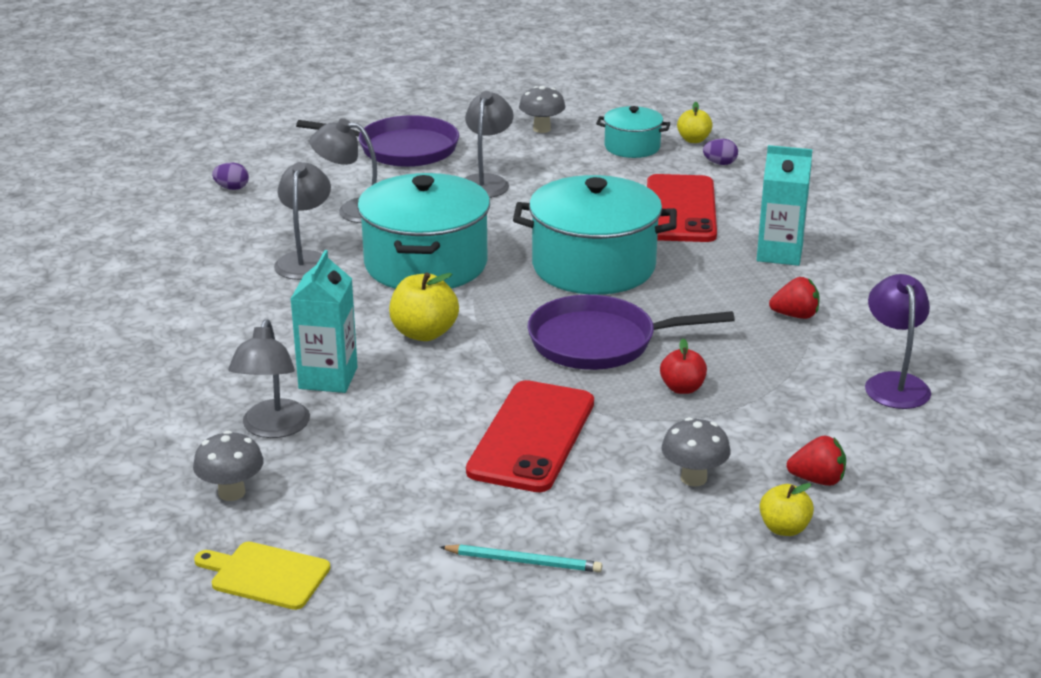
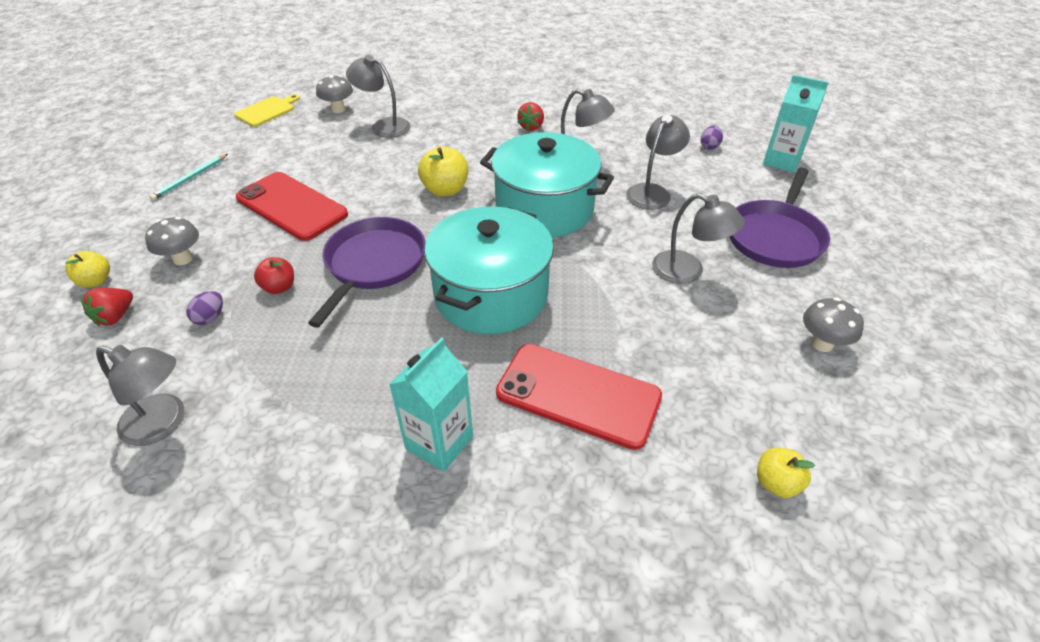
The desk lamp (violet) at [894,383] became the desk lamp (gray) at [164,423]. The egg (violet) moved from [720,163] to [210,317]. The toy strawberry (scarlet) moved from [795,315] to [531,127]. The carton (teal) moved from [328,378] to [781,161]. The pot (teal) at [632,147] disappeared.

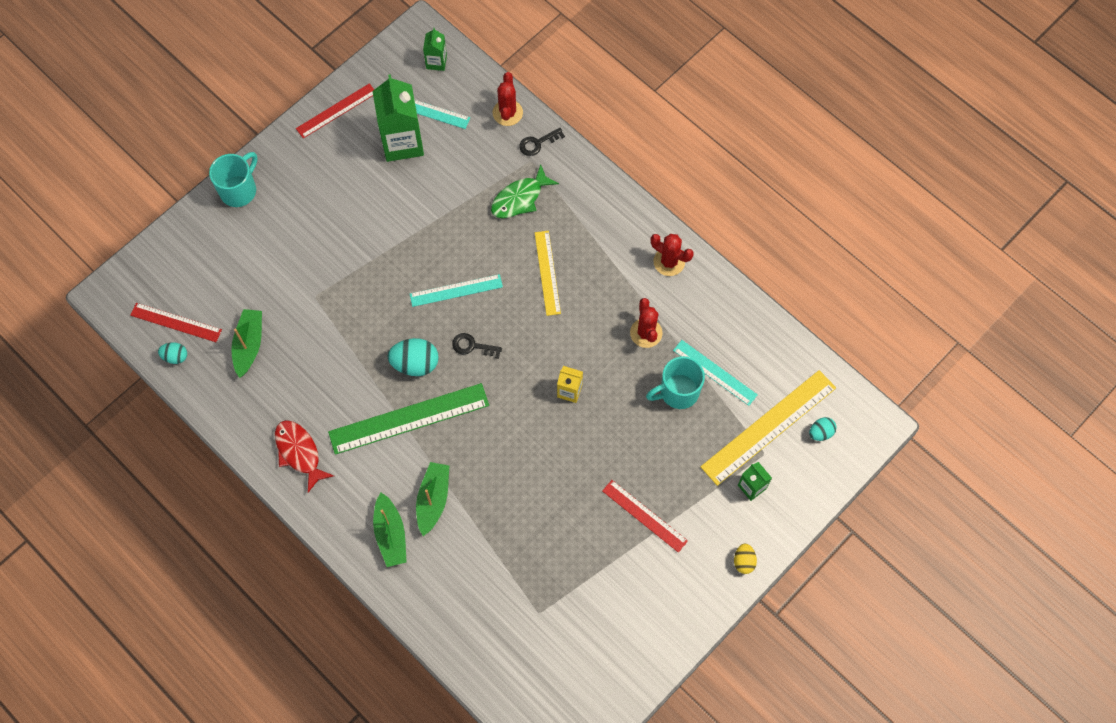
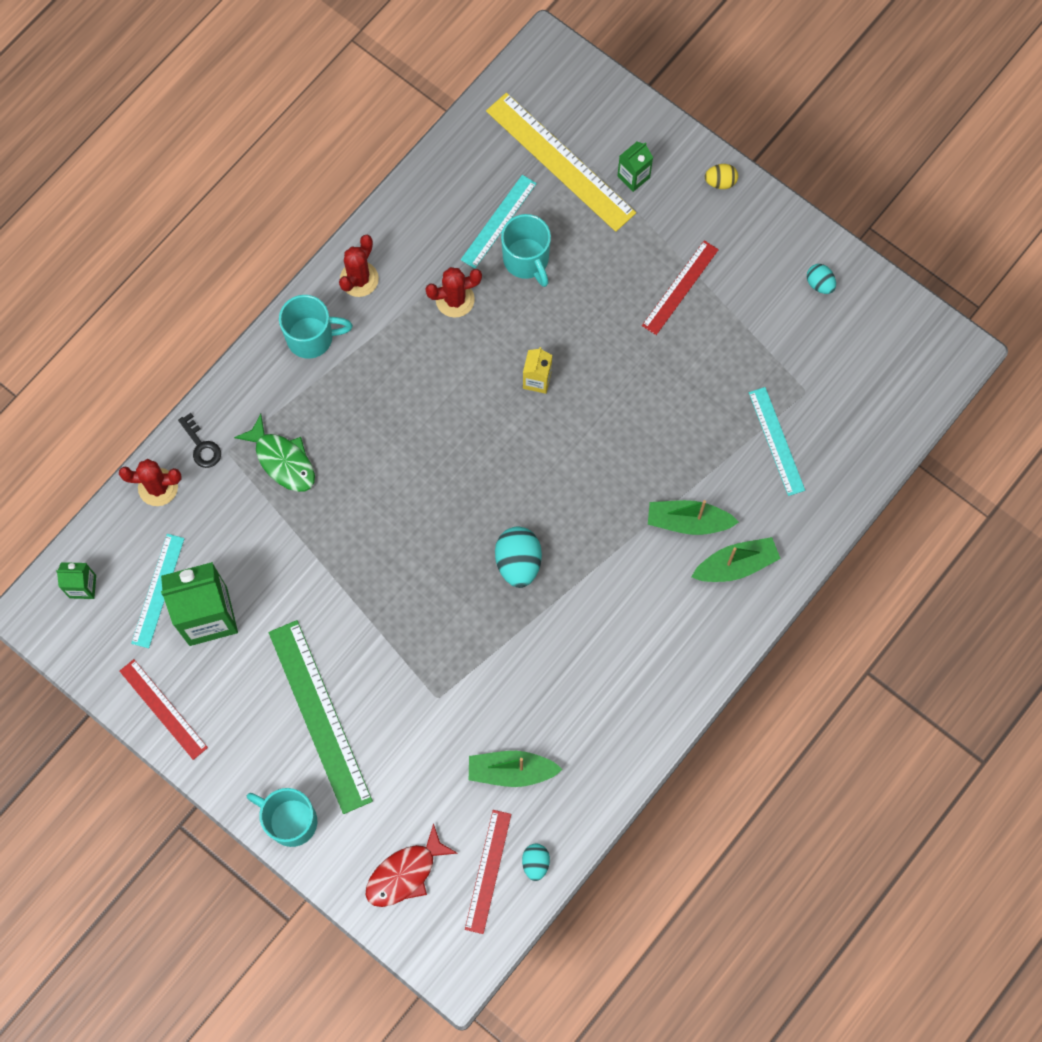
The ruler (emerald) moved from [409,418] to [320,716]. The tea mug (teal) at [312,337] appeared. The fish (scarlet) moved from [299,453] to [405,873]. The ruler (teal) moved from [456,290] to [776,441]. The egg (teal) moved from [820,432] to [819,284]. The latchkey (jet-black) at [472,346] disappeared. The ruler (golden) at [547,272] disappeared.

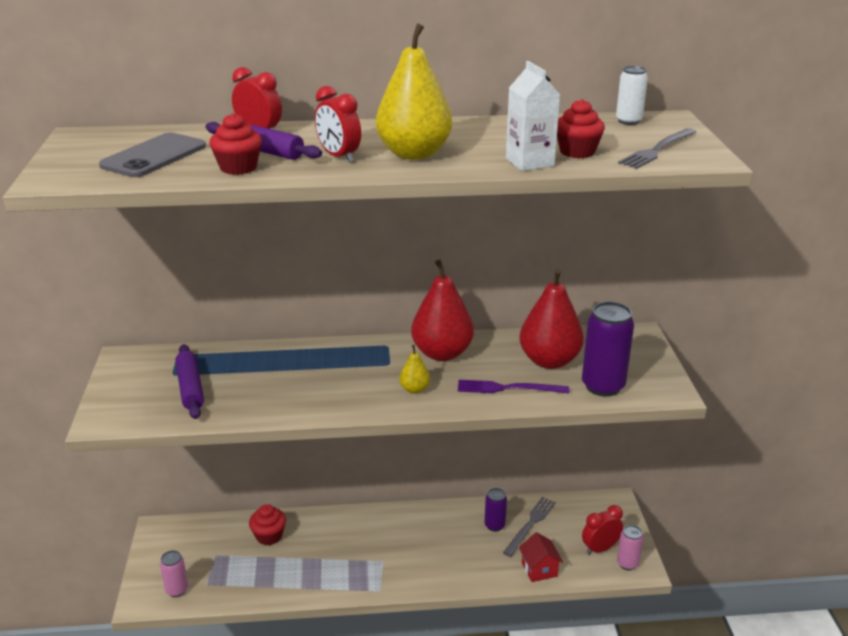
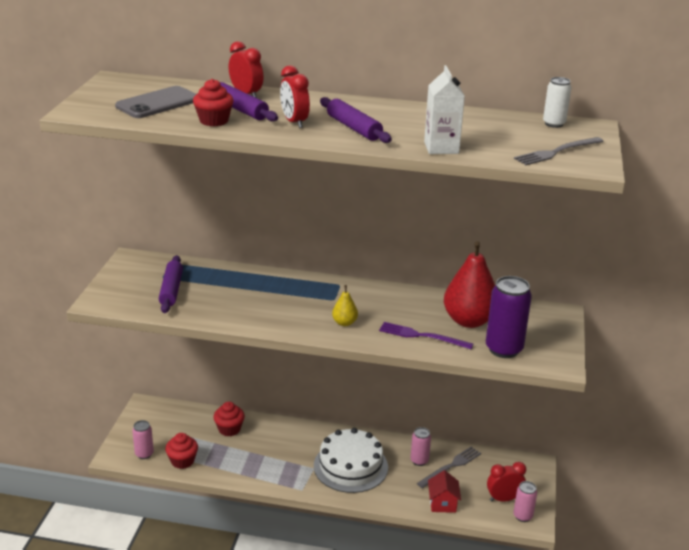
The muffin (scarlet) moved from [577,152] to [182,461]. The gateau (snow-white) at [350,466] appeared. The pear fruit (golden) at [414,154] was replaced by the rolling pin (violet) at [354,128]. The soda can (violet) at [494,525] became the soda can (pink) at [419,461]. The pear fruit (scarlet) at [442,353] disappeared.

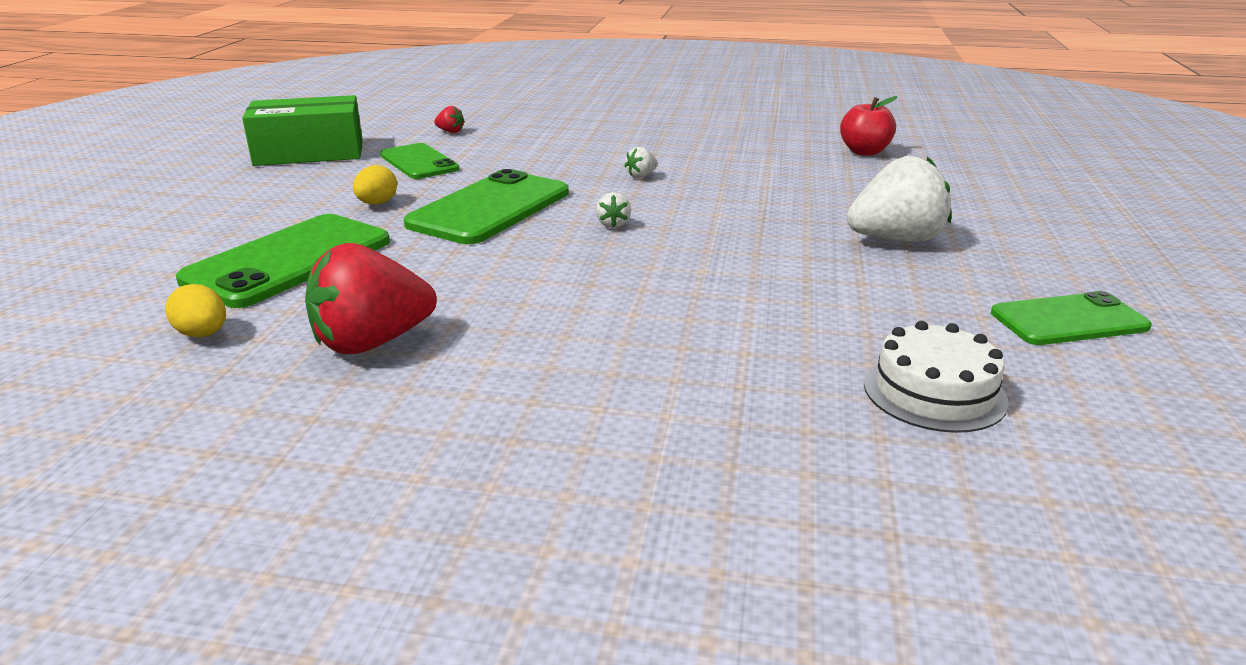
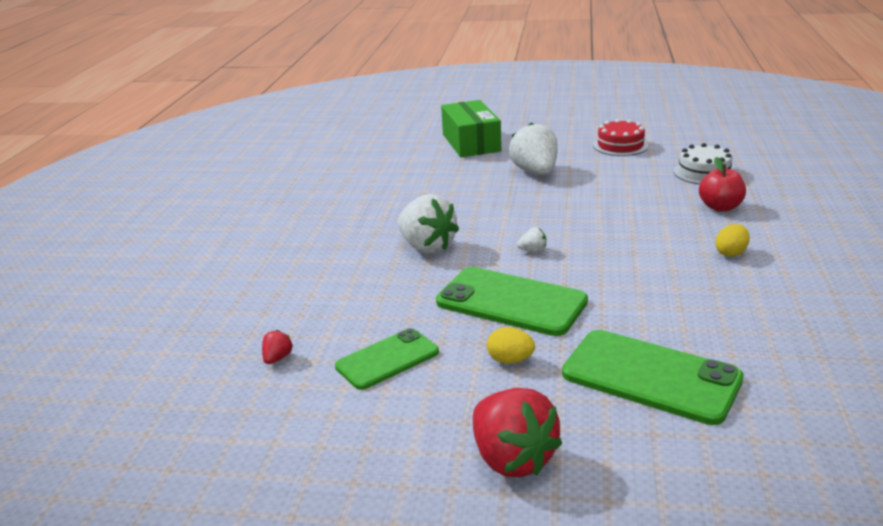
The toy strawberry (snow-white) at [641,176] changed to 2.36 times the size. The box (emerald) moved from [309,153] to [471,143]. The toy strawberry (scarlet) moved from [372,342] to [512,458]. The phone (emerald) at [1068,320] was replaced by the gateau (scarlet) at [620,145]. The toy apple (scarlet) moved from [864,152] to [720,207]. The egg (golden) moved from [203,334] to [731,253].

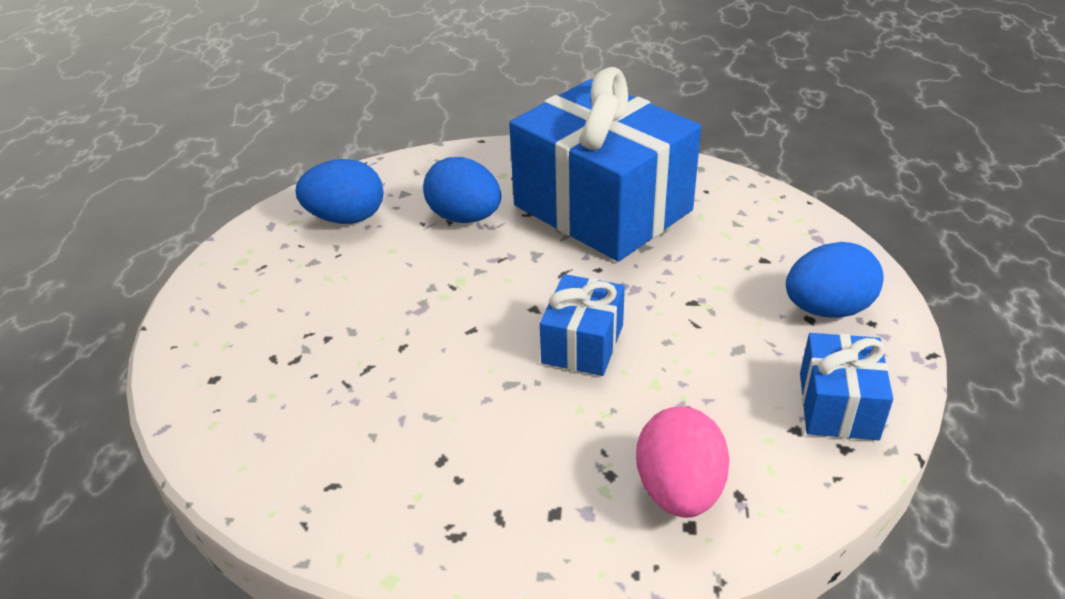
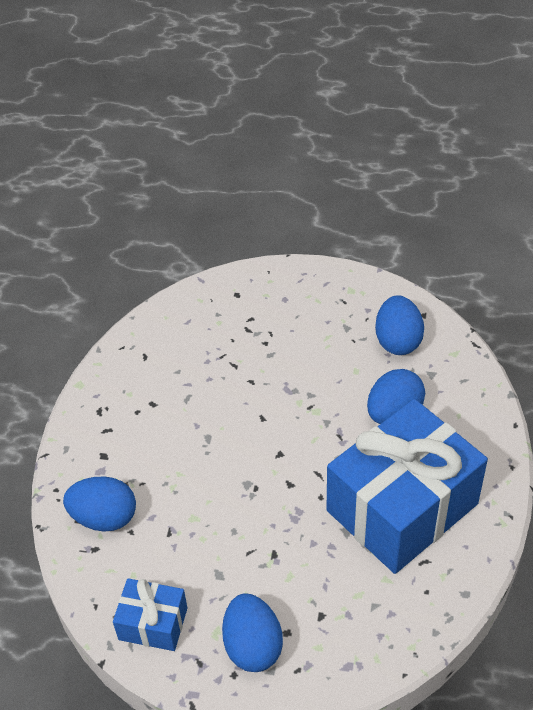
The egg (pink) at [679,490] became the egg (blue) at [104,517]. The gift (blue) at [582,344] disappeared.

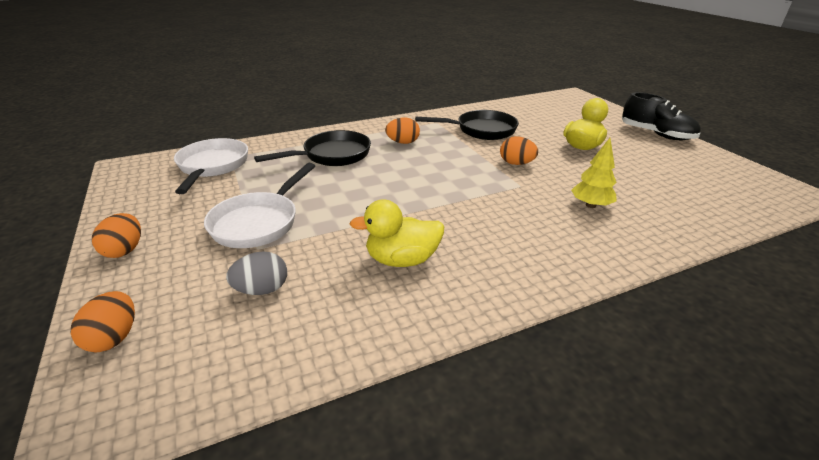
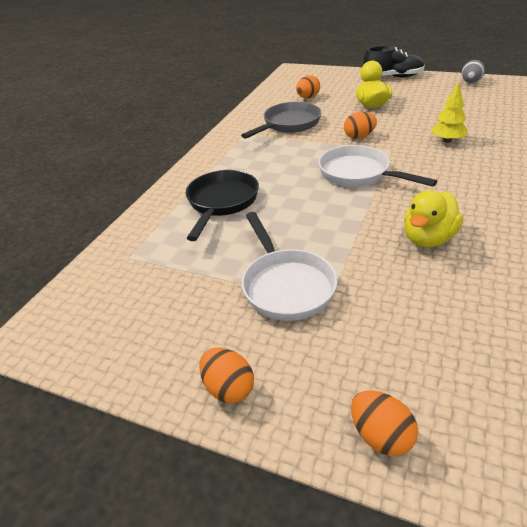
The pan (jet-black) at [481,130] became the pan (gray) at [289,124]. The egg (orange) moved from [403,142] to [308,97]. The pan (snow-white) moved from [212,166] to [358,174]. The egg (gray) moved from [262,290] to [470,82].

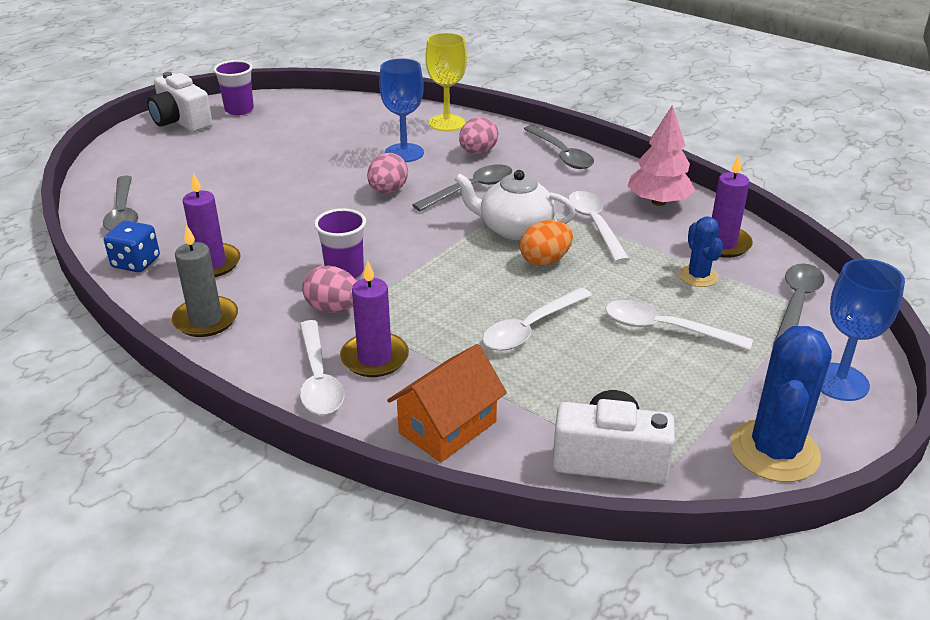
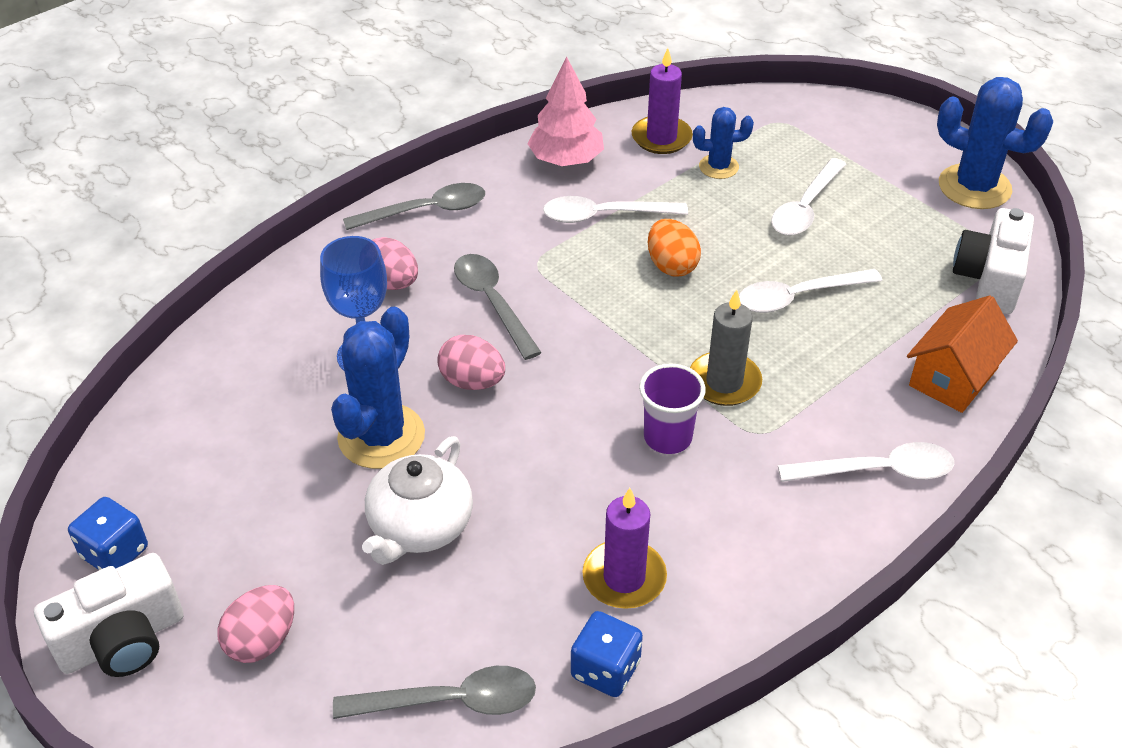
The tumbler (violet) at [239,110] was replaced by the game die (blue) at [115,552]. The egg (pink) moved from [333,308] to [262,641]. The cactus (blue) at [381,436] appeared. The tea pot (snow-white) moved from [514,229] to [420,527]. The pillar candle (gray) moved from [206,320] to [724,382]. The spoon (snow-white) at [530,328] turned 105 degrees clockwise. The cottage (orange) at [447,427] turned 75 degrees clockwise. The pillar candle (violet) at [375,358] disappeared. The goblet (golden) at [447,123] disappeared. The spoon (gray) at [796,303] disappeared. The goblet (blue) at [839,382] disappeared.

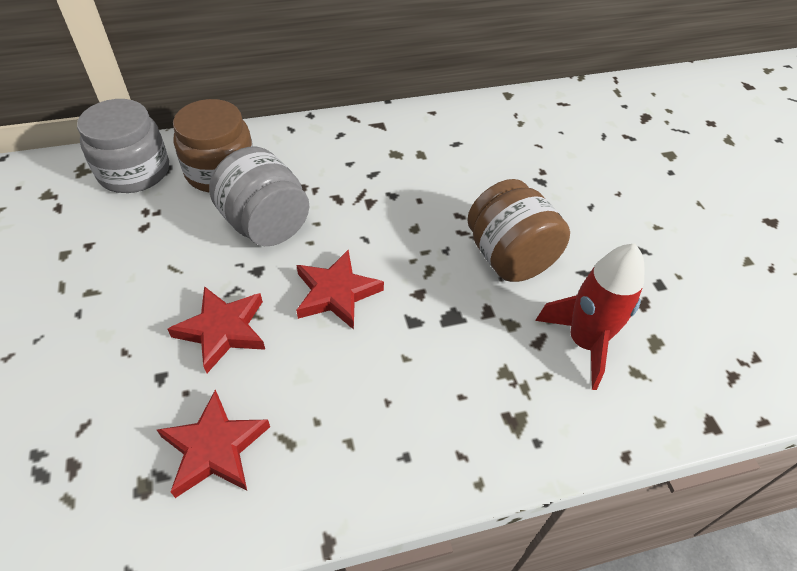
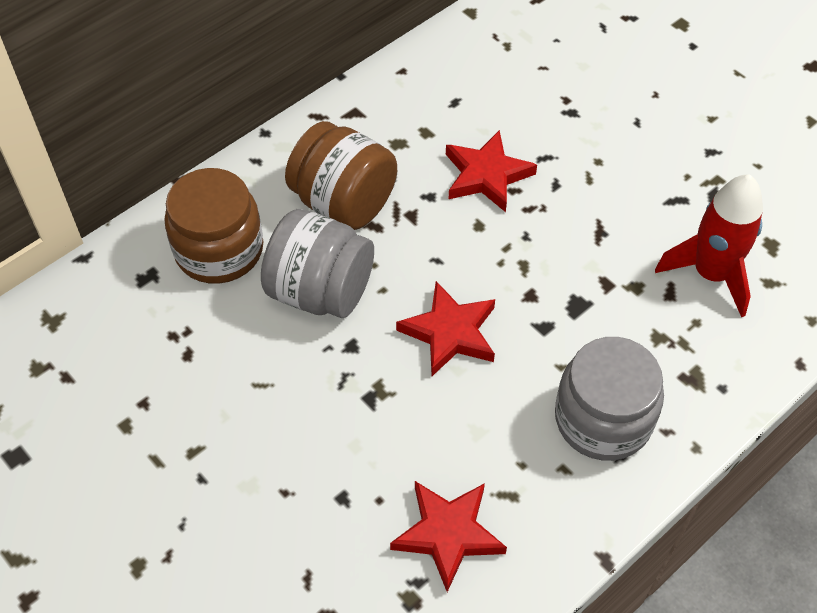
The preserve jar (dark brown) moved from [509,257] to [344,203]. The star (scarlet) moved from [222,330] to [486,175]. The preserve jar (gray) moved from [134,171] to [603,419].

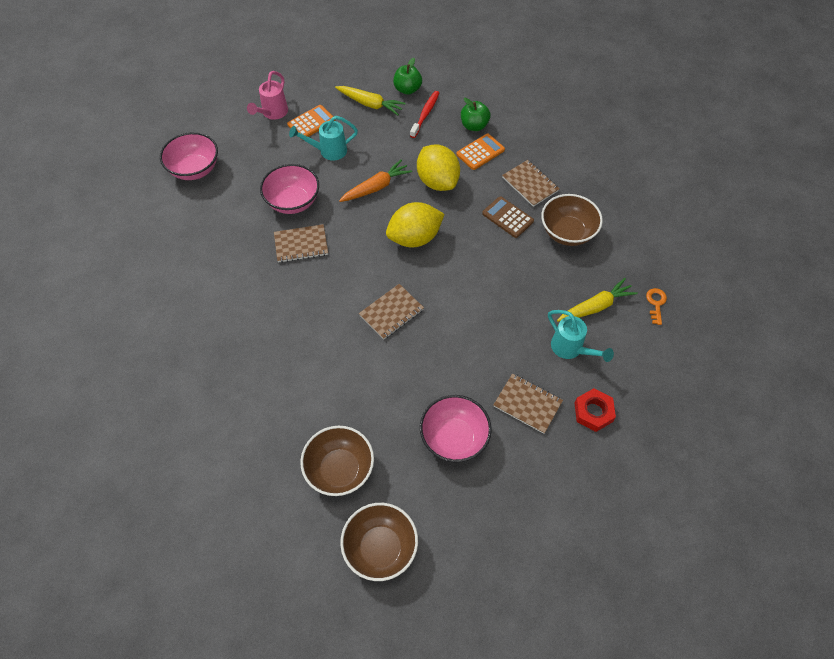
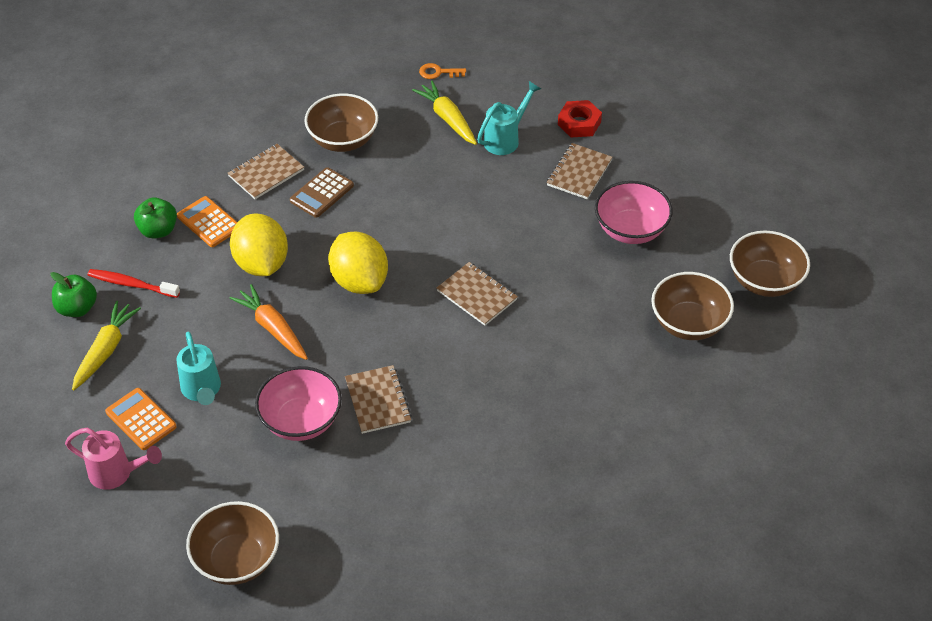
The bowl (pink) at [195,169] became the bowl (dark brown) at [237,560]. The citrus fruit (golden) at [437,181] turned 75 degrees counterclockwise.

